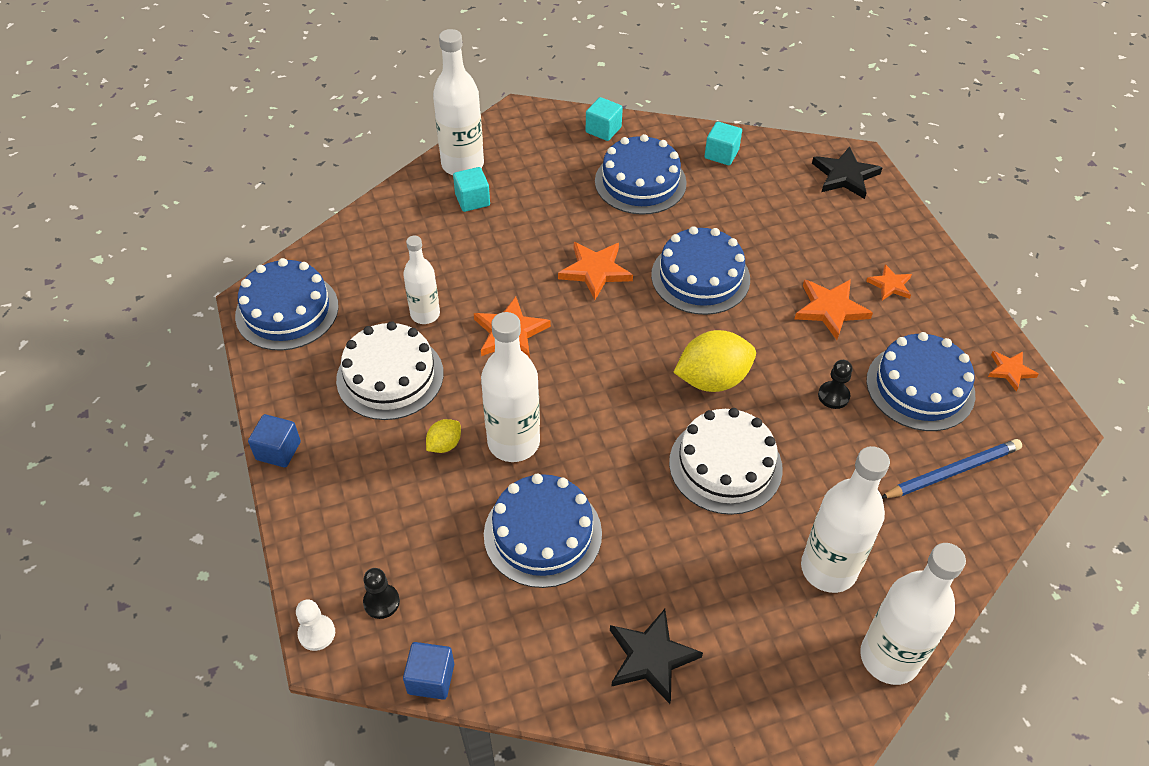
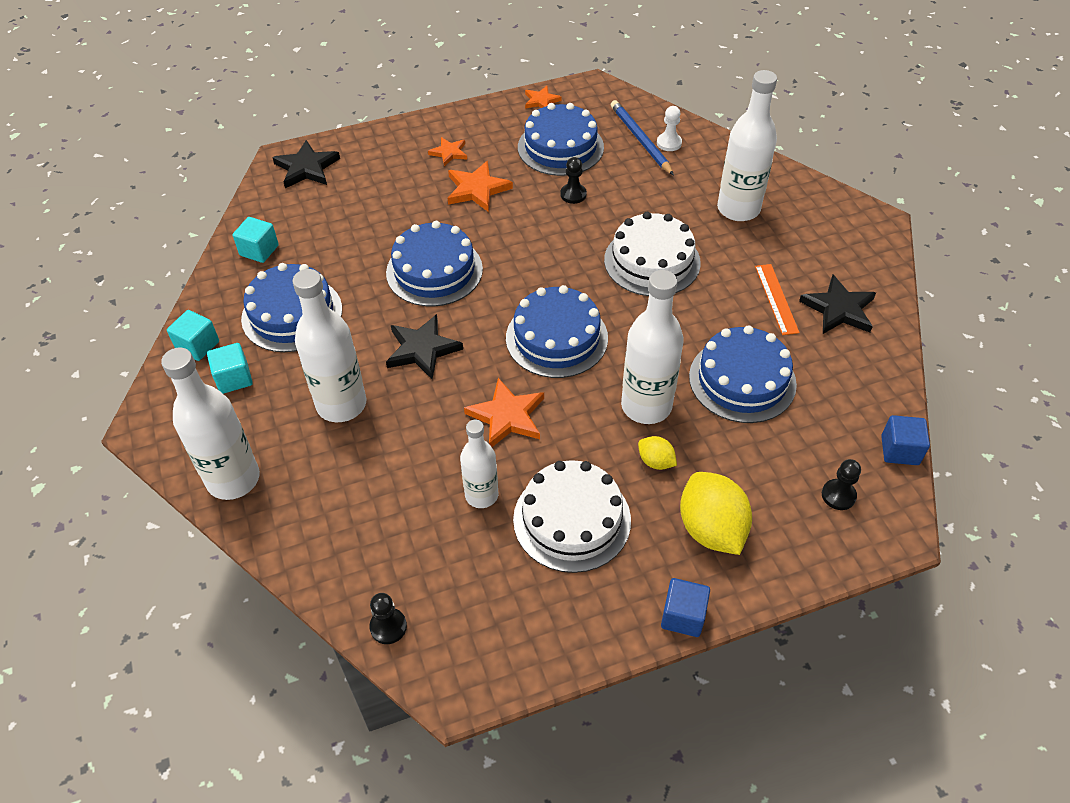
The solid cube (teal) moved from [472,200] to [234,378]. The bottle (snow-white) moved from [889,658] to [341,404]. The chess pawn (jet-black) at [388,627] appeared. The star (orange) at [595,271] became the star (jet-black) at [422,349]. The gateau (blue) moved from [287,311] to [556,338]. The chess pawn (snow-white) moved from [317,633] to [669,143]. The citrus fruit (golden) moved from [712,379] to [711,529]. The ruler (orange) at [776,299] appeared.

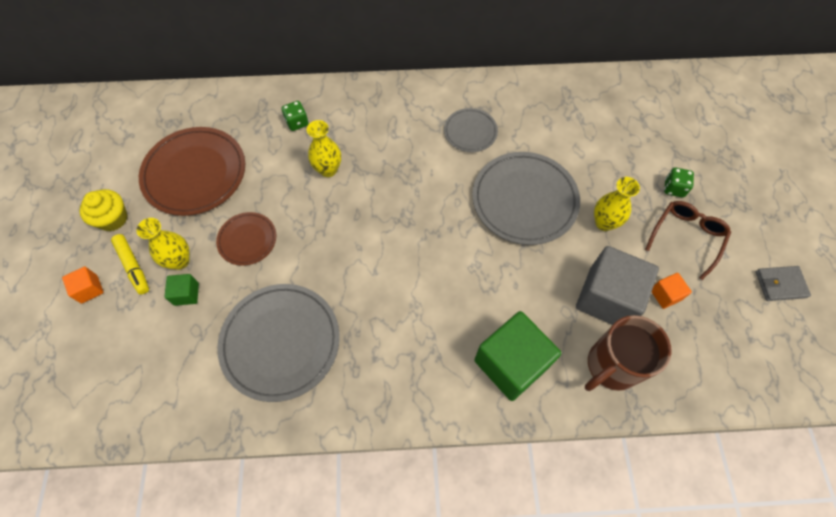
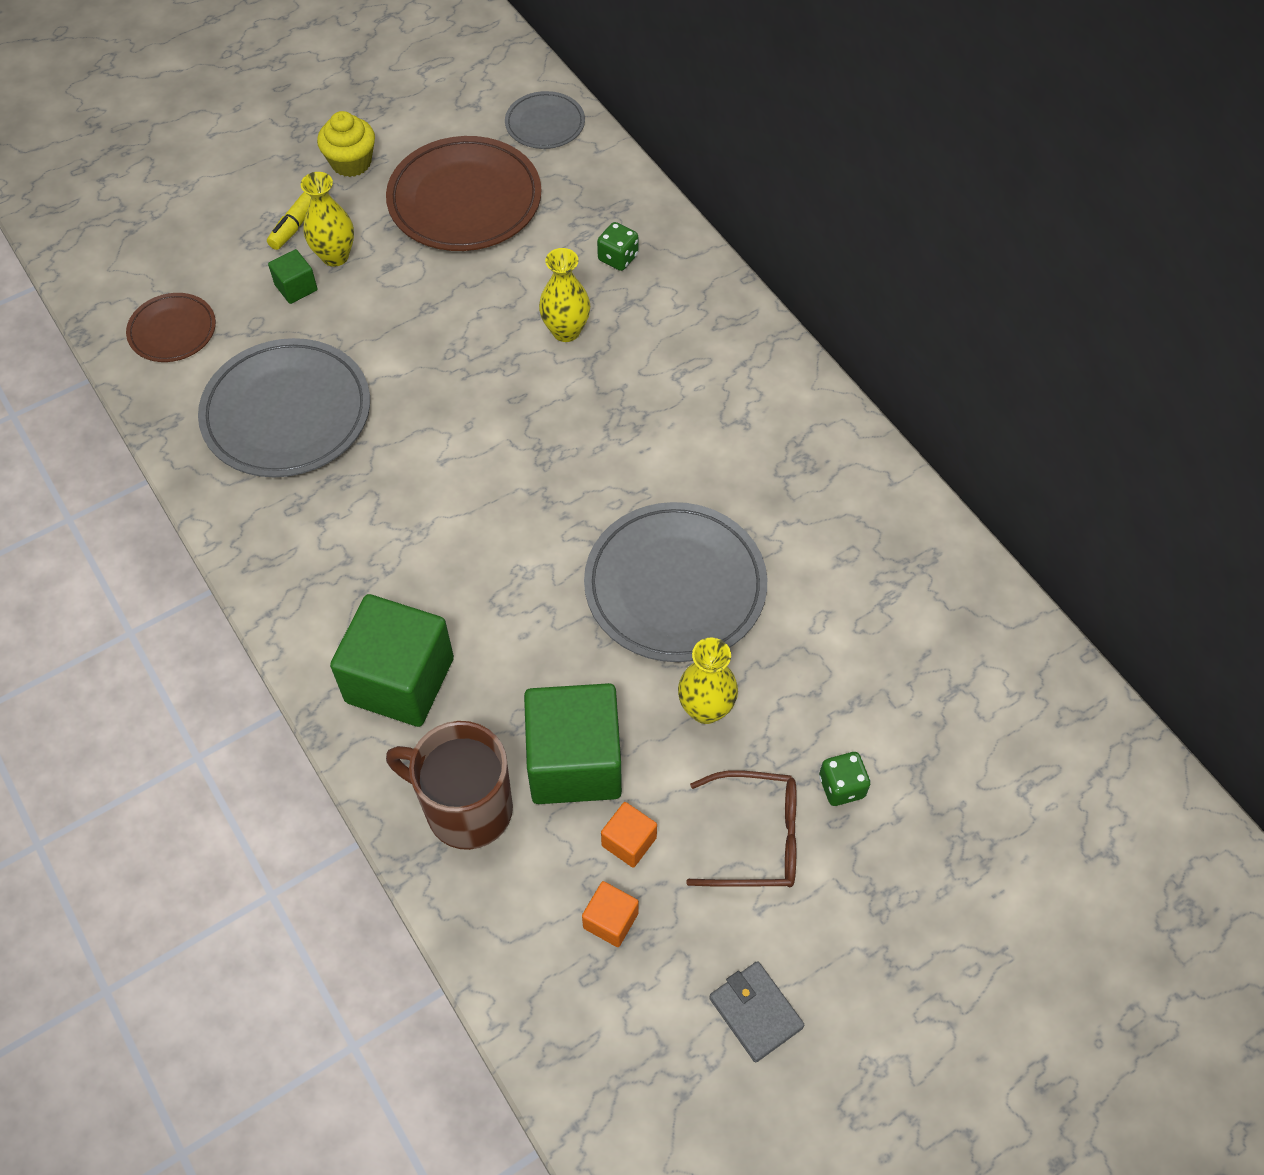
The plate (dark brown) moved from [247,240] to [172,331]. The plate (gray) moved from [470,132] to [545,124]. The solid cube (gray) at [607,298] became the solid cube (emerald) at [575,762]. The solid cube (orange) moved from [89,289] to [610,920].

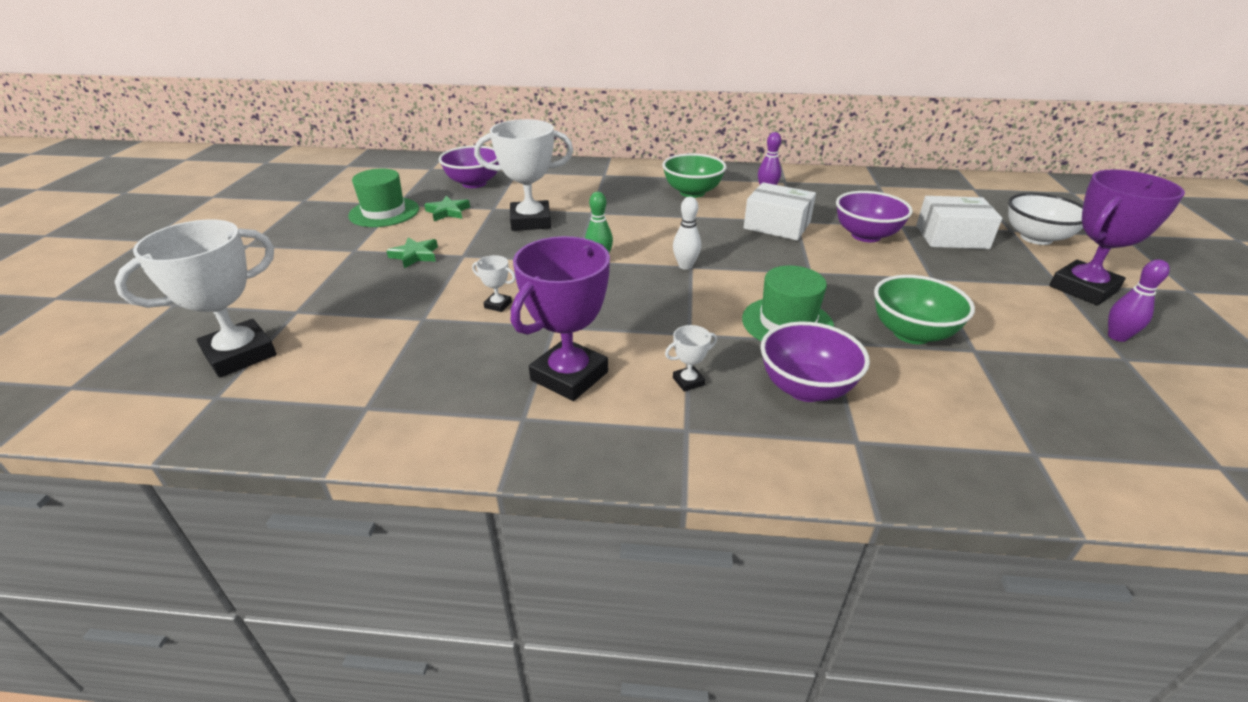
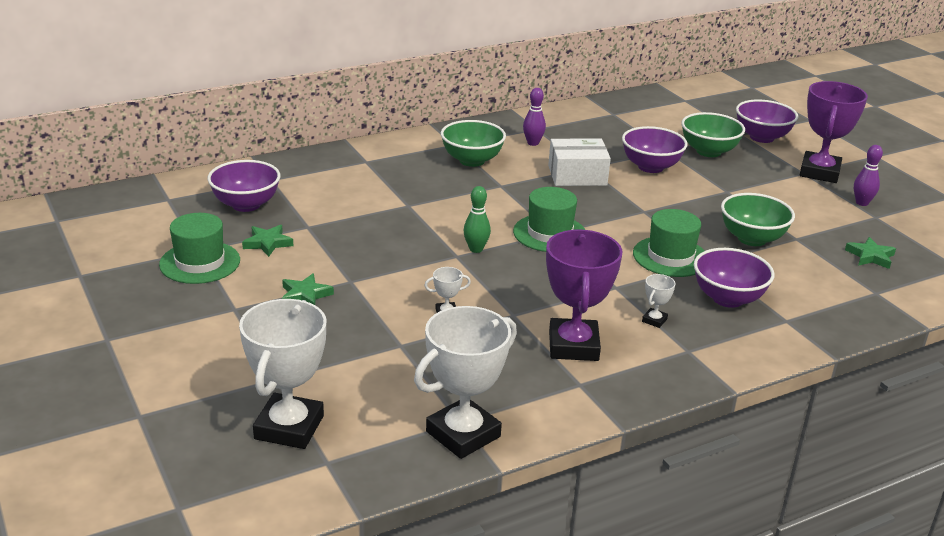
The trophy (snow-white) moved from [530,221] to [463,434]. The bowling pin (snow-white) at [685,266] was replaced by the hat (emerald) at [549,233]. The box (snow-white) at [951,237] was replaced by the bowl (emerald) at [708,151]. The bowl (snow-white) at [1036,238] became the bowl (violet) at [762,137]. The star (emerald) at [870,256] appeared.

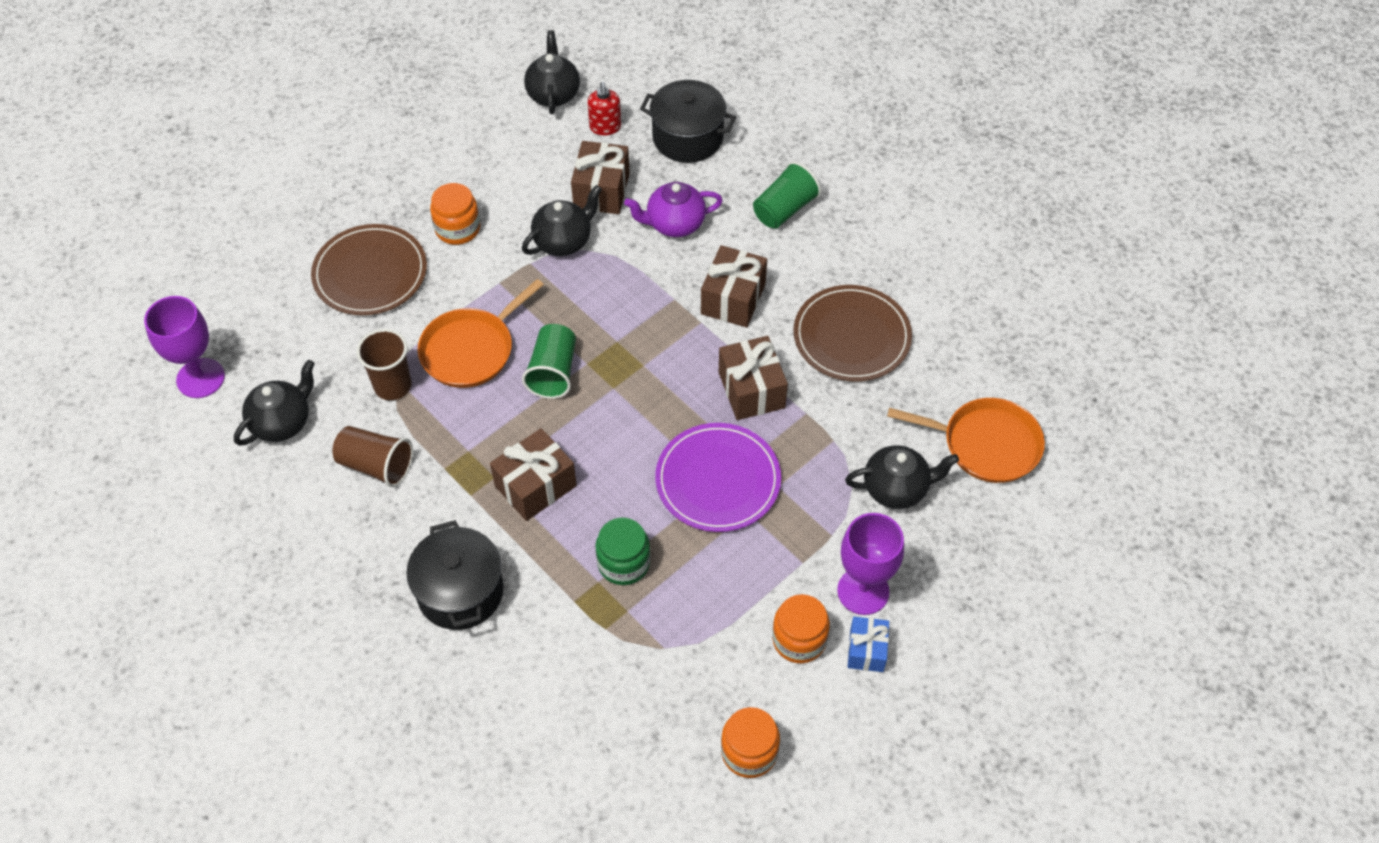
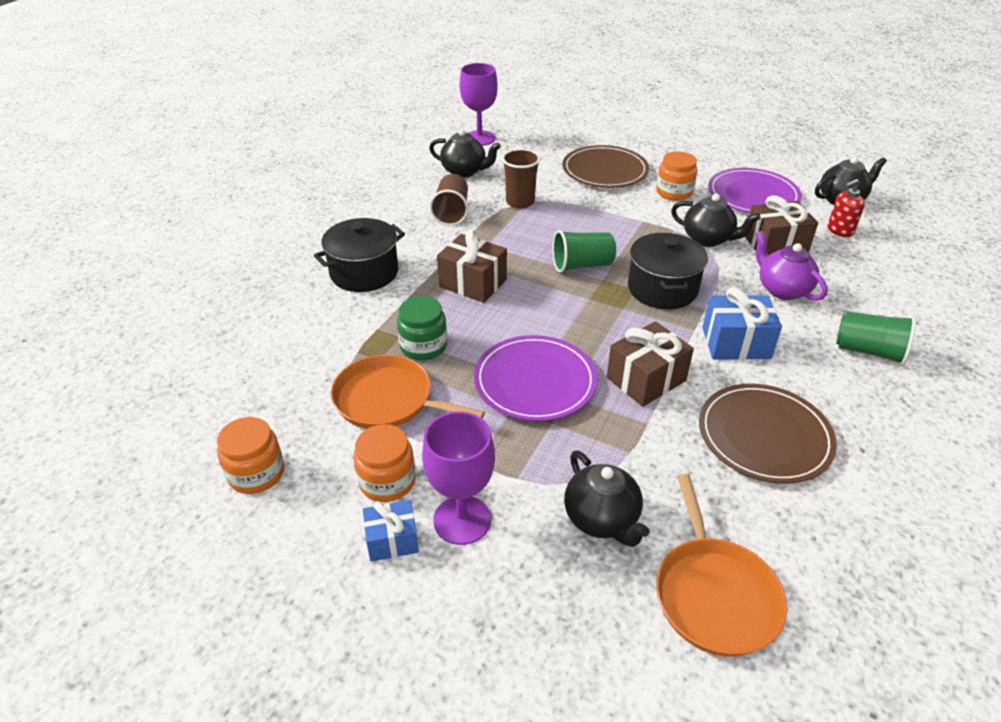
The pan (orange) moved from [471,349] to [388,400]. The pot (jet-black) moved from [687,137] to [662,289]. The gift (dark brown) at [733,299] became the gift (blue) at [736,343]. The plate (violet) at [753,195] appeared.

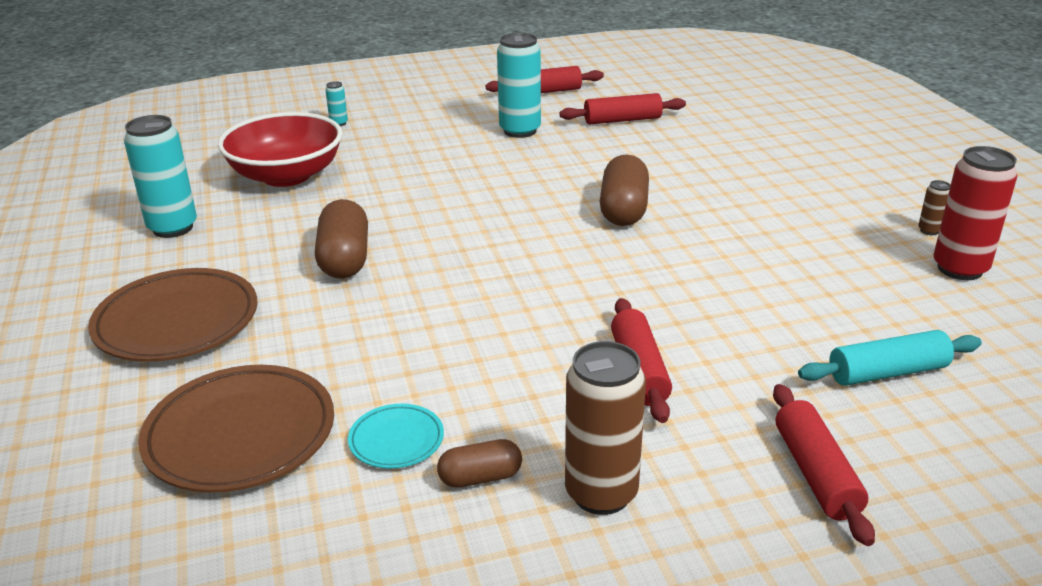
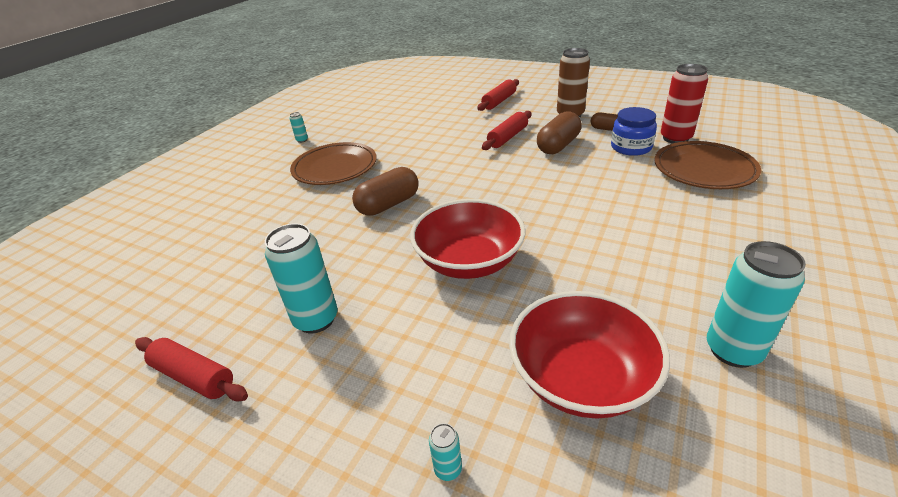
The soda can (dark brown) at [929,231] became the soda can (teal) at [302,140]. The plate (dark brown) moved from [177,322] to [335,168]. The bowl (scarlet) at [469,261] appeared. The pill shape (dark brown) moved from [345,259] to [558,145]. The plate (teal) at [396,440] was replaced by the preserve jar (blue) at [631,147]. The soda can (scarlet) moved from [960,269] to [675,138]. The rolling pin (scarlet) at [622,120] disappeared. The rolling pin (teal) at [887,372] disappeared.

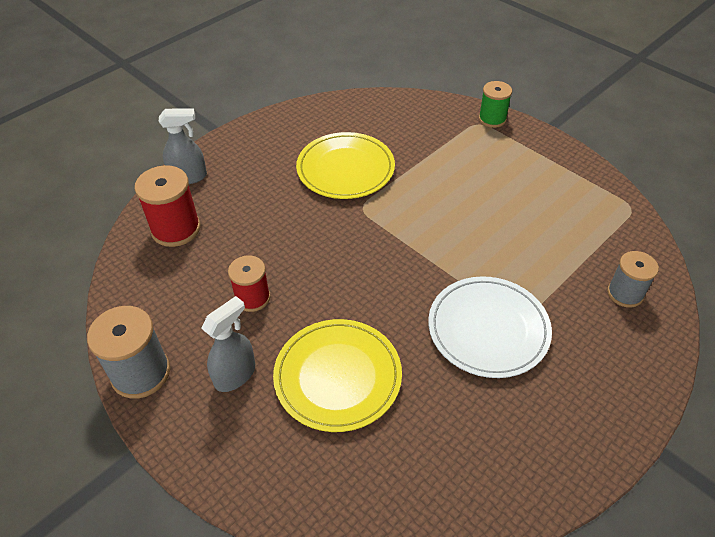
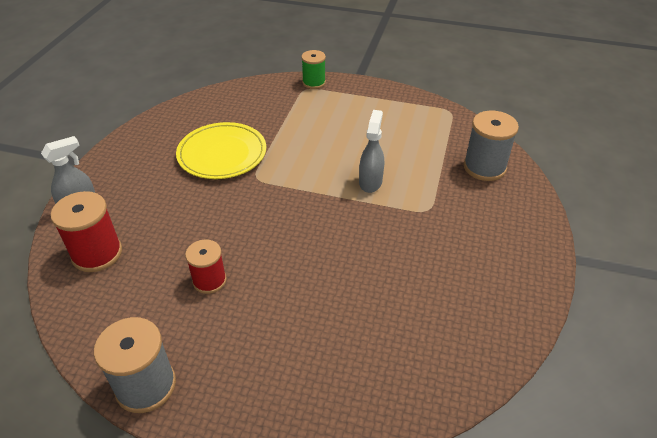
The spray cleaner (gray) moved from [235,374] to [370,182]. The bobbin (gray) at [625,293] changed to 1.52 times the size. The plate (golden) at [337,377] disappeared. The plate (snow-white) at [488,329] disappeared.

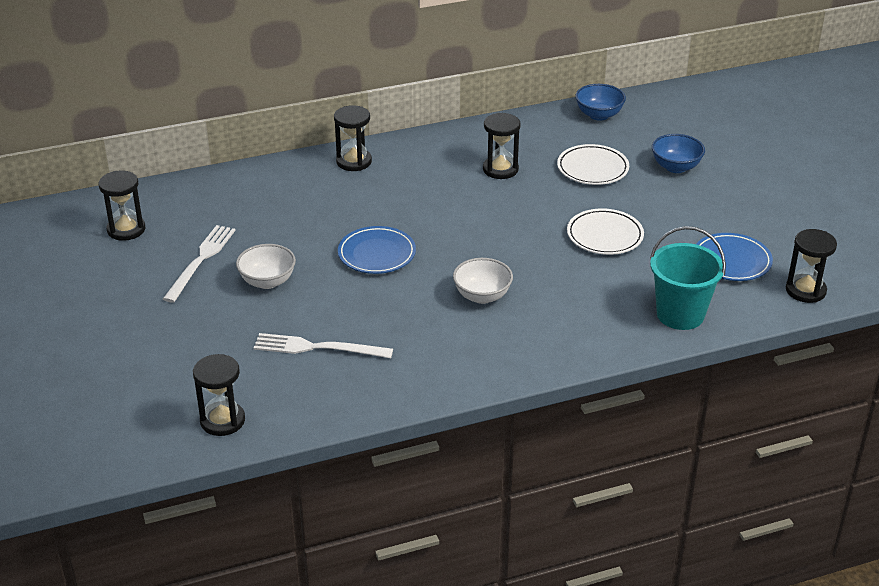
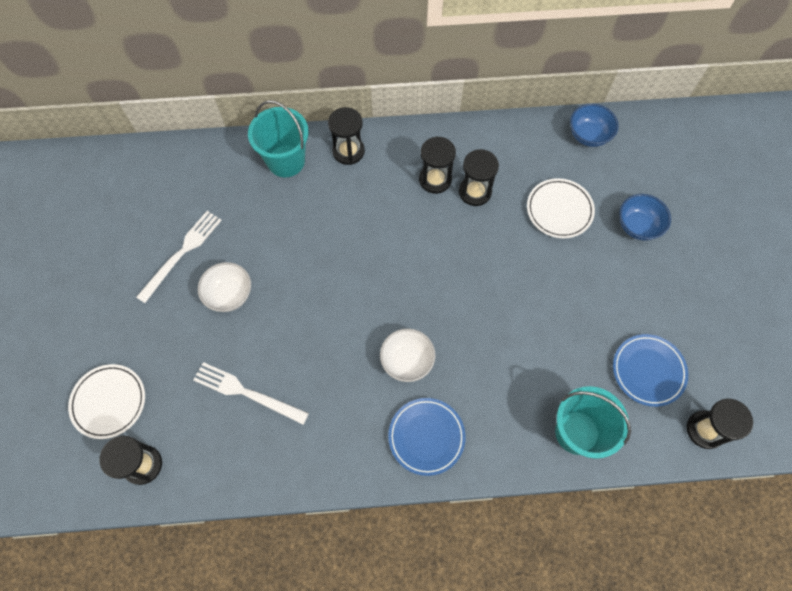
The plate (snow-white) moved from [604,236] to [109,402]. The bucket (teal) at [286,161] appeared. The plate (blue) moved from [377,254] to [426,437]. The sand timer (jet-black) moved from [126,229] to [435,179].

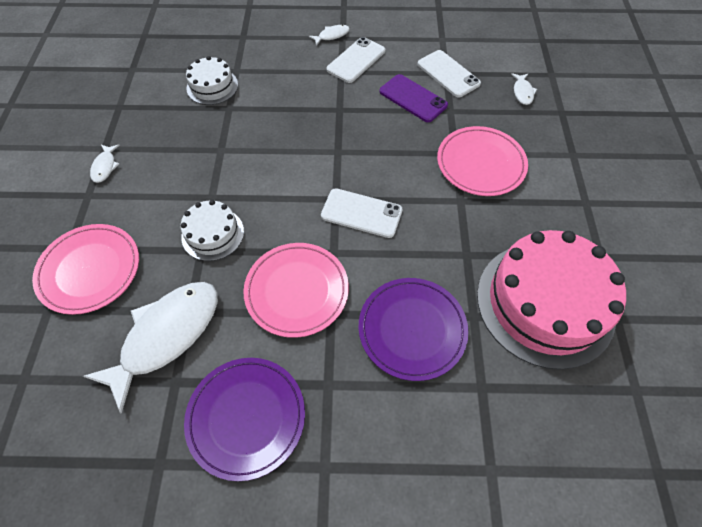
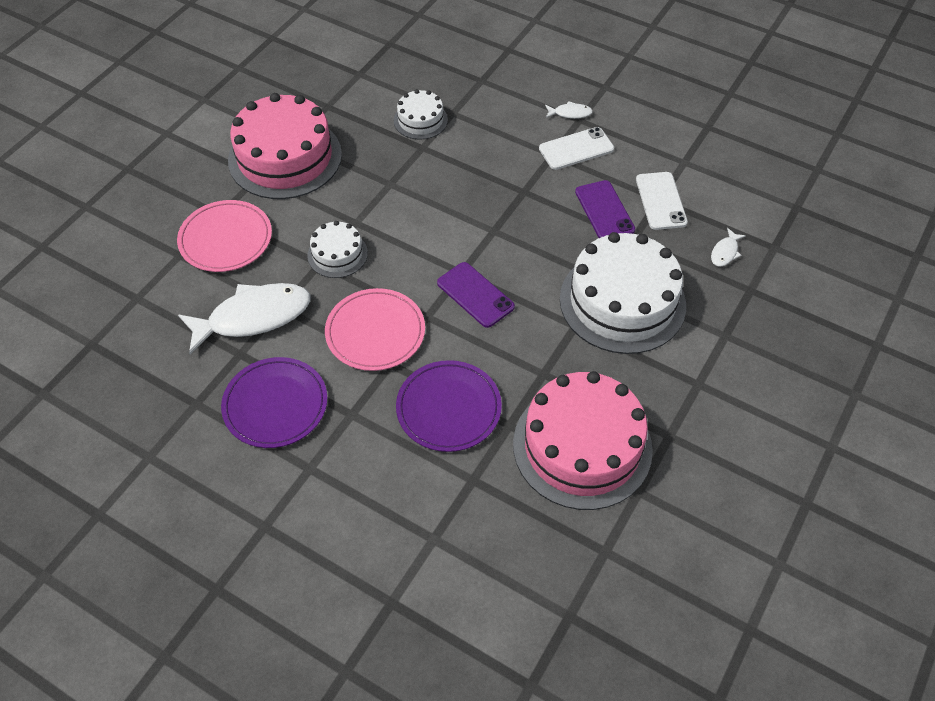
The fish (snow-white) at [105,167] was replaced by the gateau (pink) at [285,157]. The phone (snow-white) at [361,213] became the phone (violet) at [475,295]. The plate (pink) at [480,163] was replaced by the gateau (snow-white) at [622,301].

